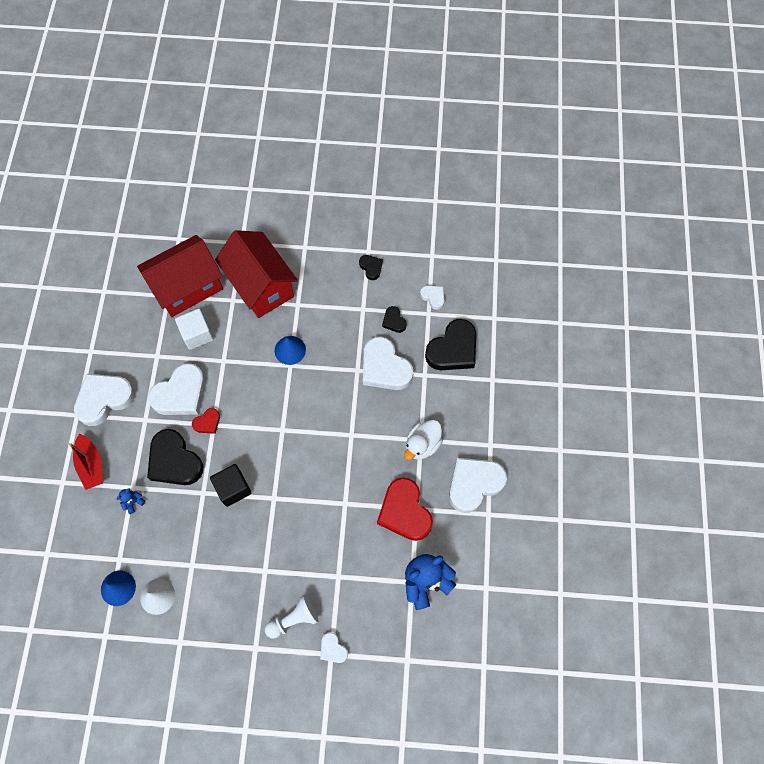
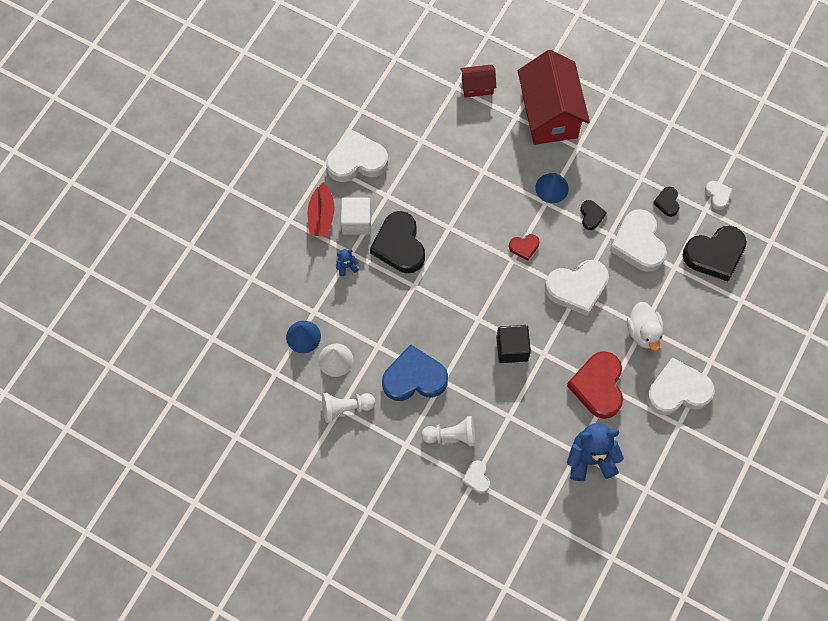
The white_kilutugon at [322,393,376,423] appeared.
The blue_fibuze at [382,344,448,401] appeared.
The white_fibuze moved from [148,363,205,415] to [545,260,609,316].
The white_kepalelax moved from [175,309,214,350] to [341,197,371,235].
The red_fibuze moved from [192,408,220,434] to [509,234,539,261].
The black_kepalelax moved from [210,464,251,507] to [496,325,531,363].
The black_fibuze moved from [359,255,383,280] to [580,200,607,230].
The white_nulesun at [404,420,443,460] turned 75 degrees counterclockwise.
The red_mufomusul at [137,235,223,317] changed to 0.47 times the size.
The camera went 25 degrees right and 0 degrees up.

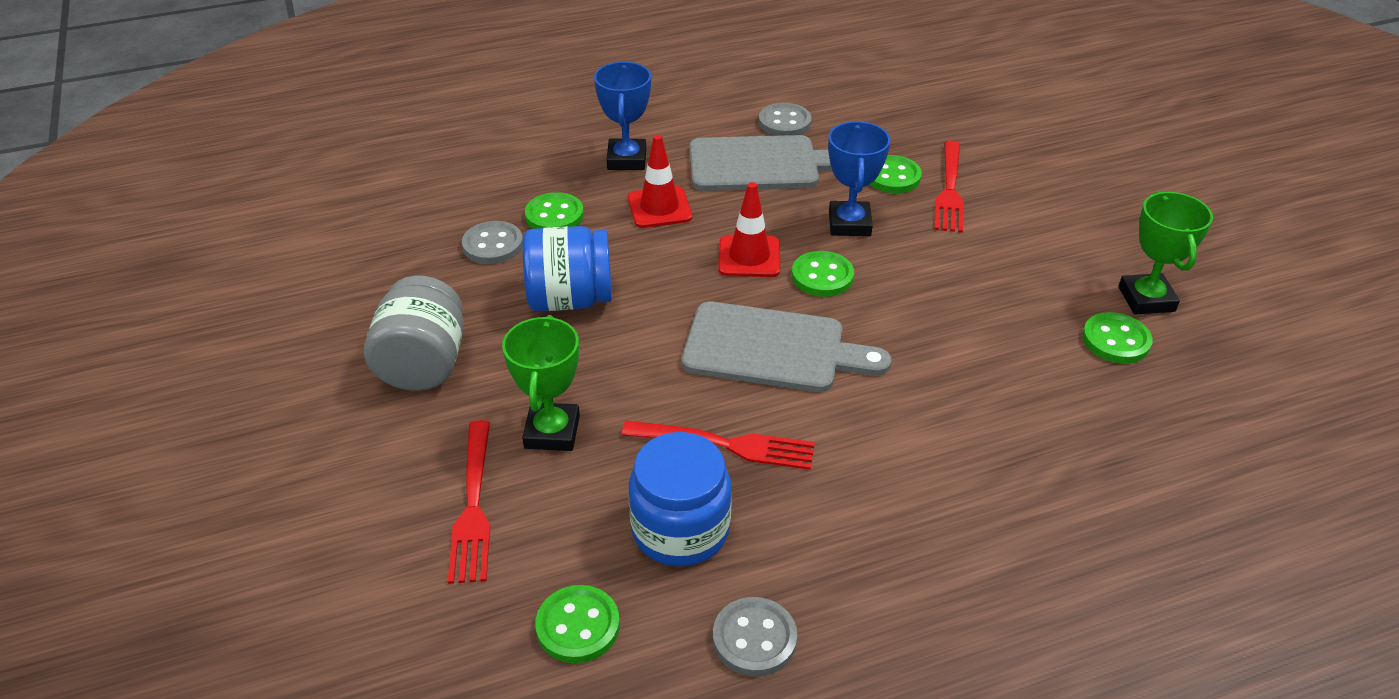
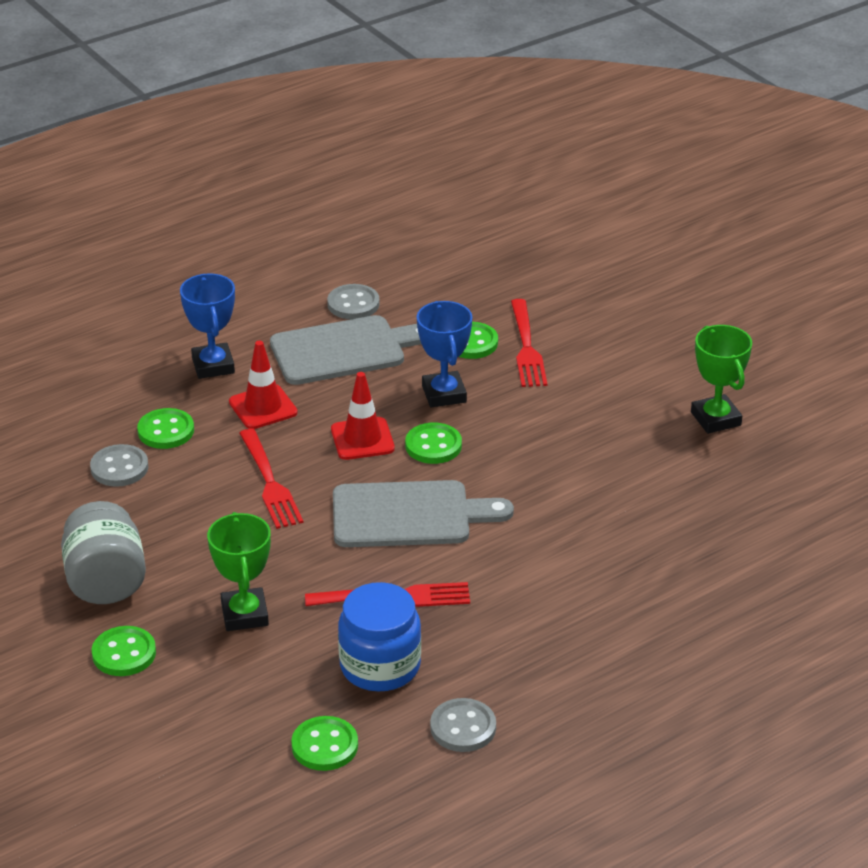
The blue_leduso at [522,226,612,311] disappeared.
The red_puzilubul moved from [448,420,490,584] to [239,429,303,529].
The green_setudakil moved from [1082,312,1153,364] to [92,626,156,676].
The camera went 15 degrees left and 5 degrees down.

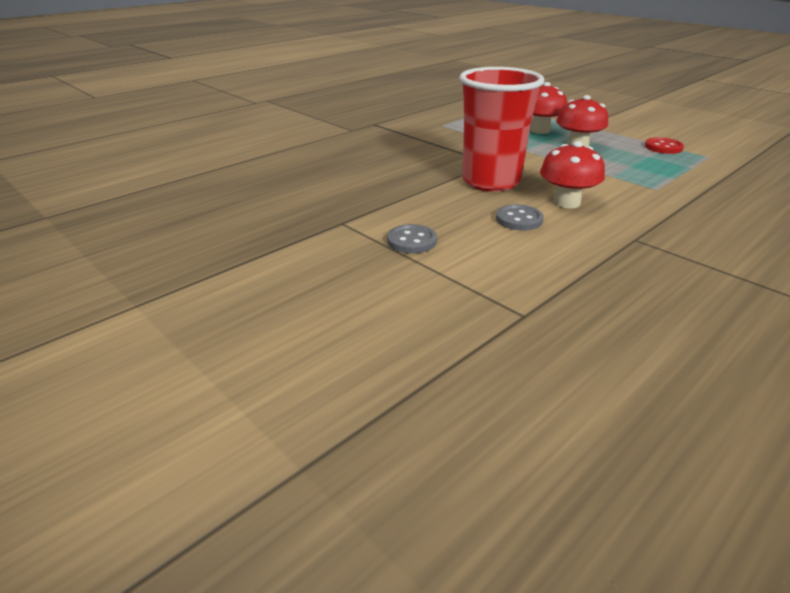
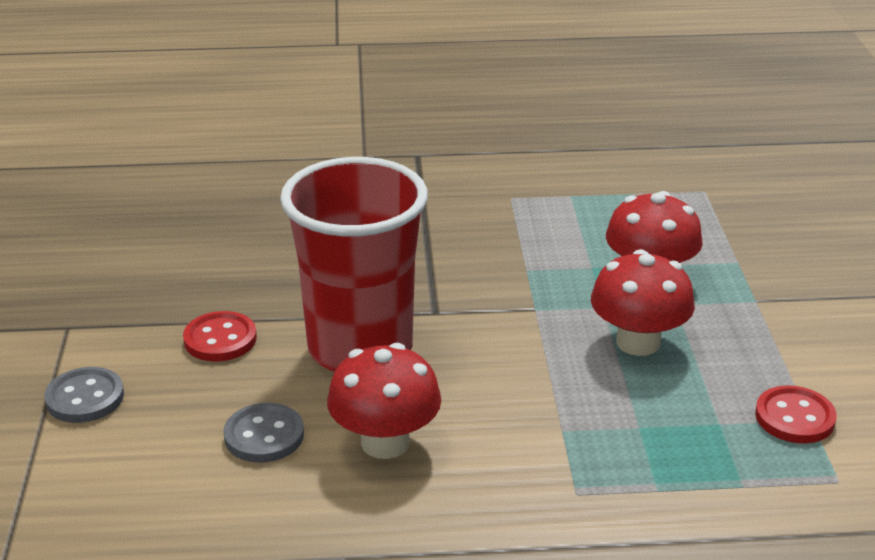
The red_setudakil at [183,311,257,361] appeared.
The camera went 40 degrees right and 0 degrees up.

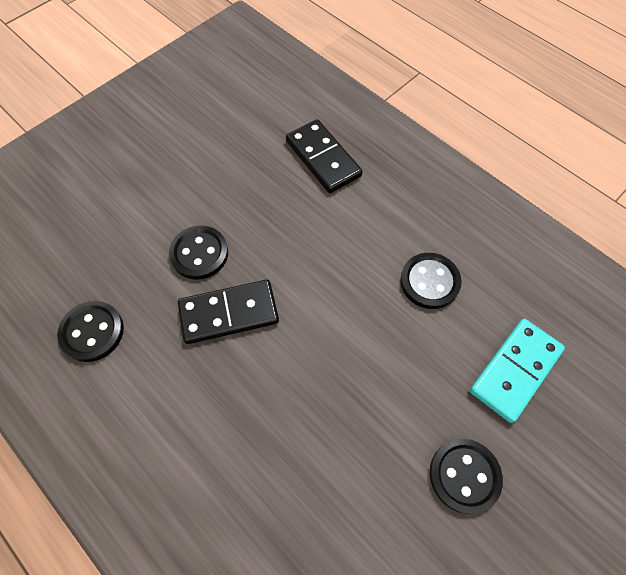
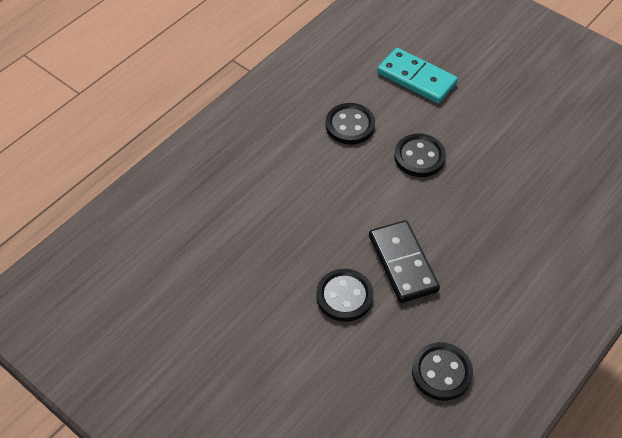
The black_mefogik at [286,119,363,193] disappeared.
The black_setudakil moved from [430,439,503,514] to [394,134,446,177].
The camera went 95 degrees left and 10 degrees down.

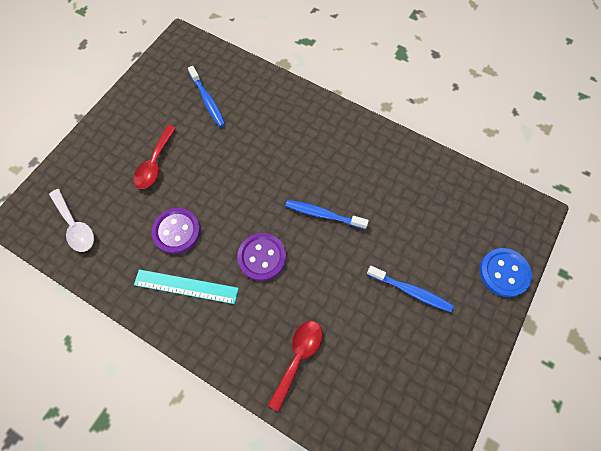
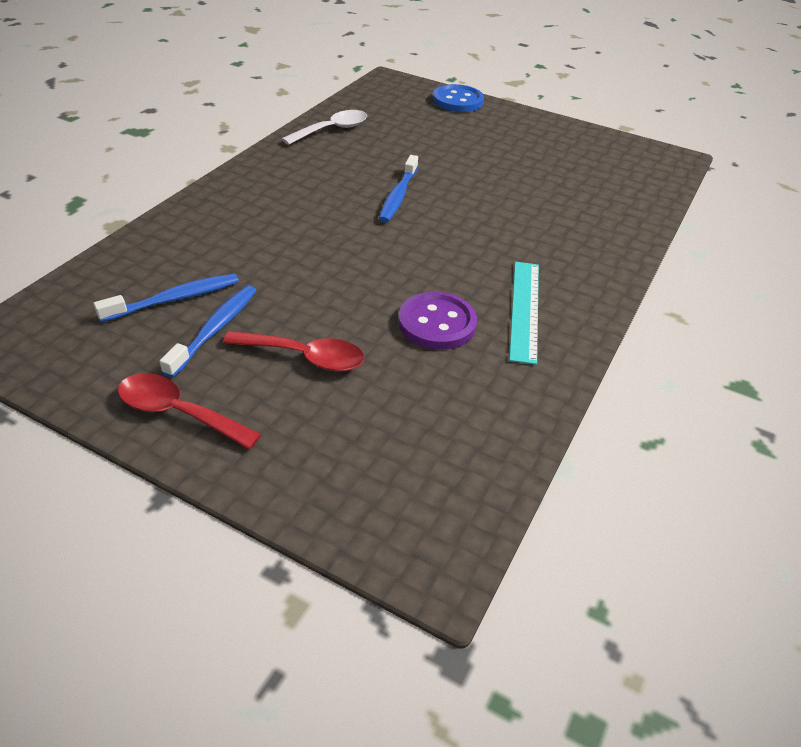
The purple_setudakil at [237,233,286,281] disappeared.
The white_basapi moved from [49,189,94,252] to [282,110,367,145].
The red_basapi moved from [268,321,322,412] to [118,373,262,450].
The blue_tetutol moved from [367,266,454,312] to [160,286,257,378].
The camera went 95 degrees left and 25 degrees down.

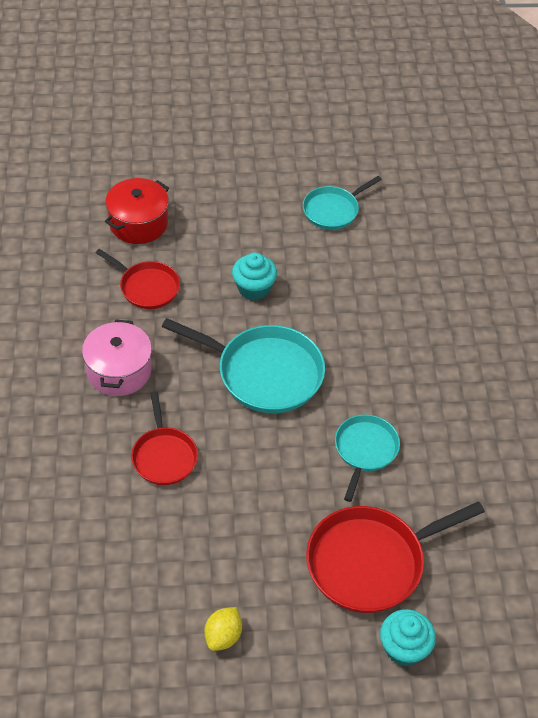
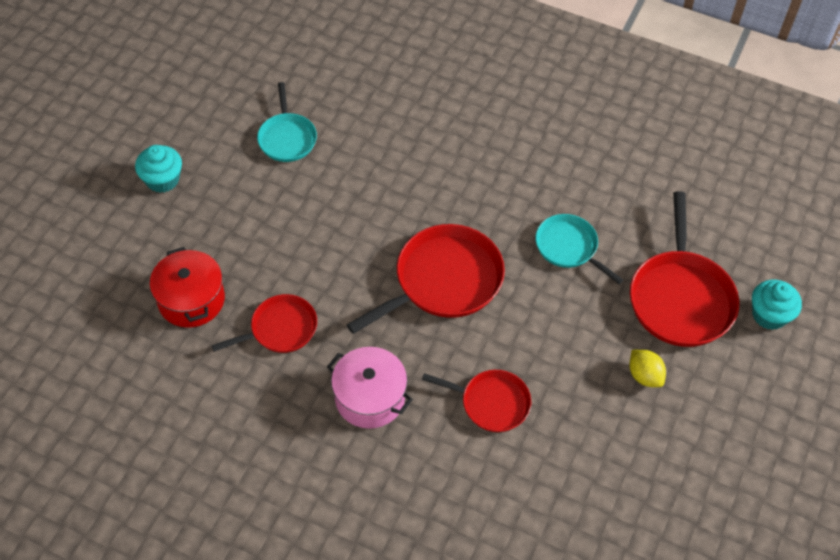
The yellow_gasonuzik moved from [204,607,242,651] to [629,350,666,387].
The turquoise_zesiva moved from [232,253,277,300] to [135,145,182,193].
The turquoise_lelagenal at [162,318,325,413] became the red_lelagenal at [347,224,505,334].
The camera went 60 degrees left and 5 degrees up.

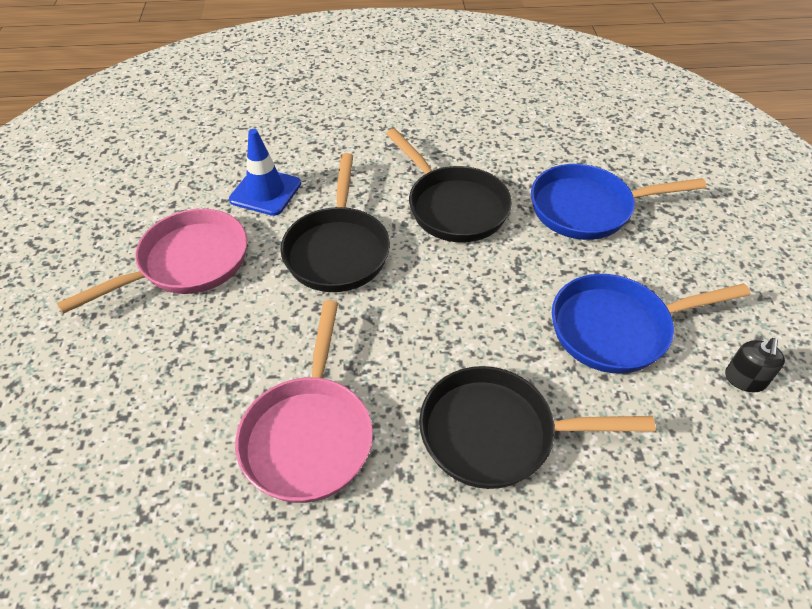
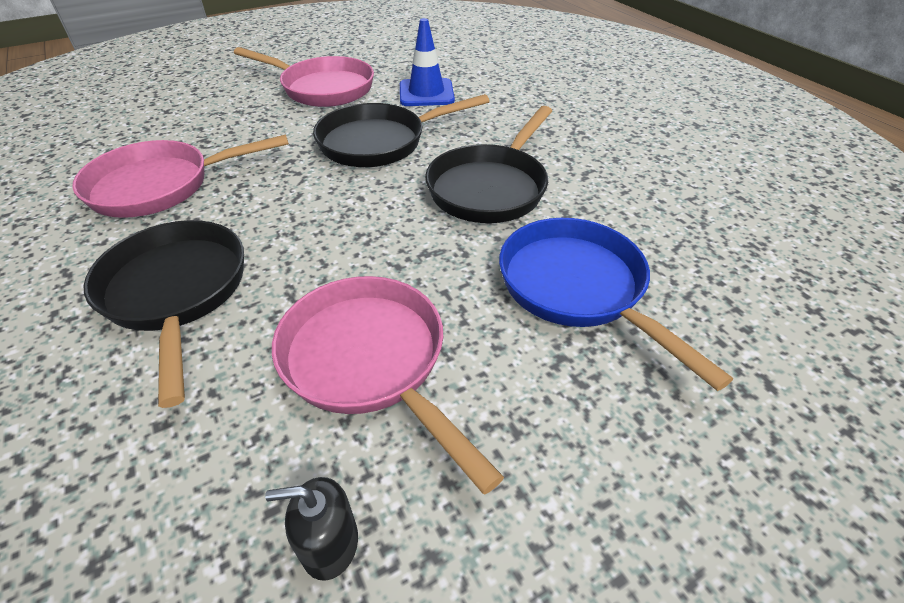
The blue_lelagenal at [552,274,750,374] became the pink_lelagenal at [272,276,504,494].
The camera went 65 degrees right and 5 degrees down.

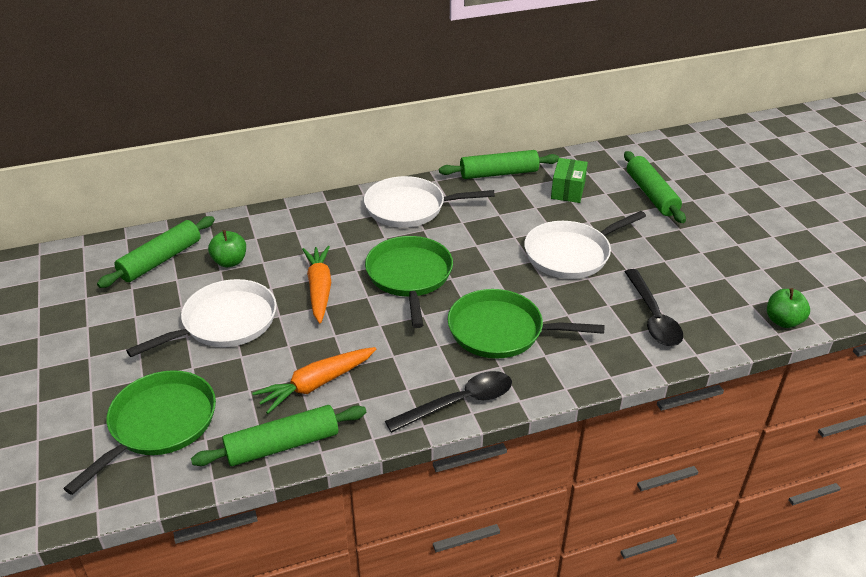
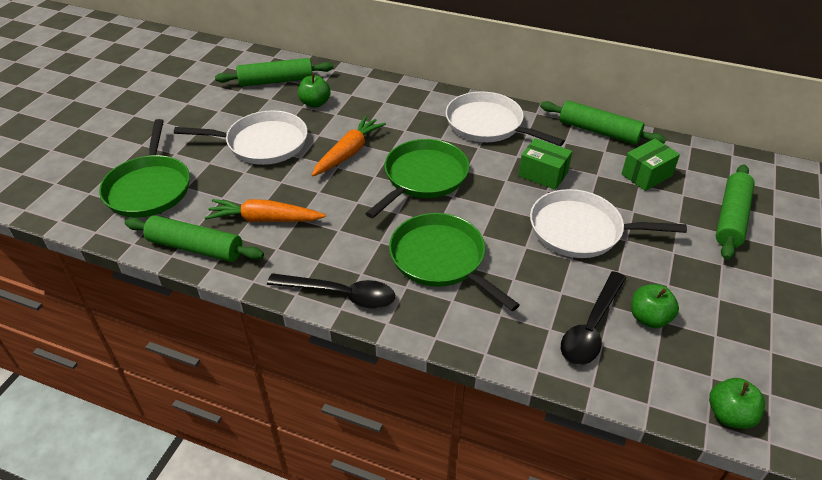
The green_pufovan at [519,138,572,190] appeared.
The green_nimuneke at [631,284,679,328] appeared.
The green_lelagenal at [63,370,216,495] turned 105 degrees clockwise.
The camera went 40 degrees right and 5 degrees up.

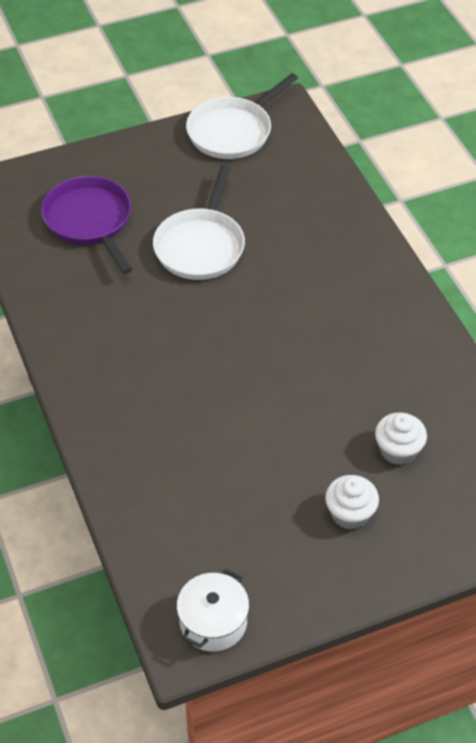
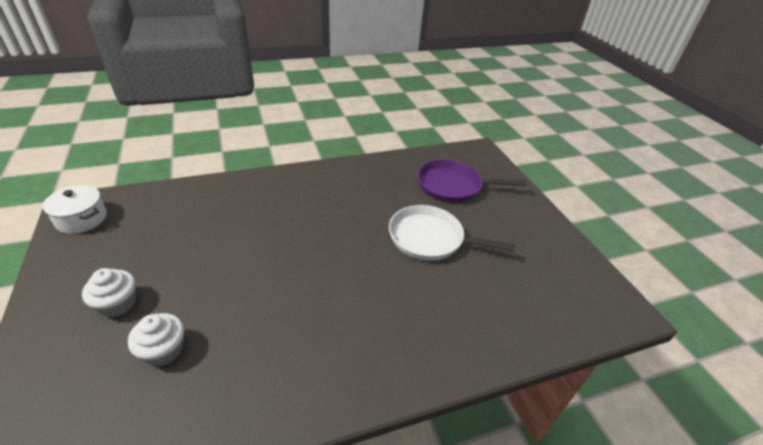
The white_lelagenal at [186,73,298,159] disappeared.
The purple_lelagenal at [41,176,133,274] turned 150 degrees counterclockwise.
The camera went 90 degrees right and 10 degrees down.

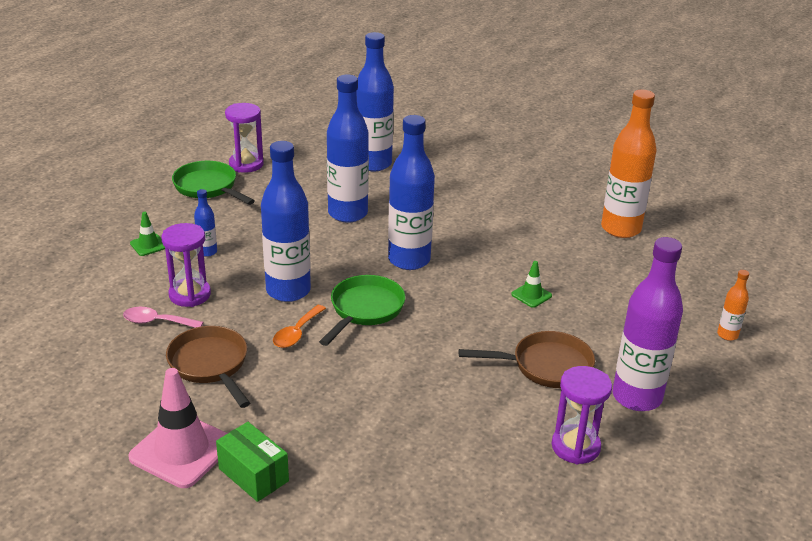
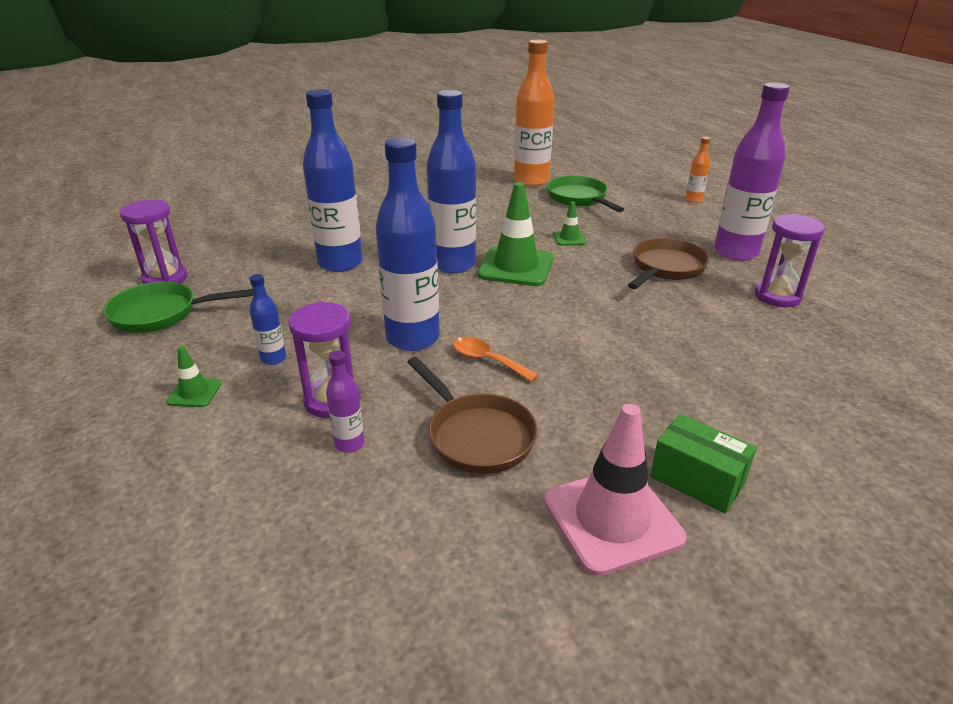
The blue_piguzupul at [357,32,394,172] disappeared.
The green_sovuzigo at [478,182,553,286] appeared.
The green_lelagenal moved from [319,275,405,346] to [547,176,624,212].
The pink_basapi at [123,307,203,328] was replaced by the purple_piguzupul at [326,351,365,453].
The brown_lelagenal at [166,326,250,408] turned 135 degrees counterclockwise.
The green_pufovan at [216,422,289,502] turned 45 degrees clockwise.
The orange_basapi at [273,305,326,348] turned 150 degrees clockwise.
The camera went 50 degrees left and 0 degrees up.

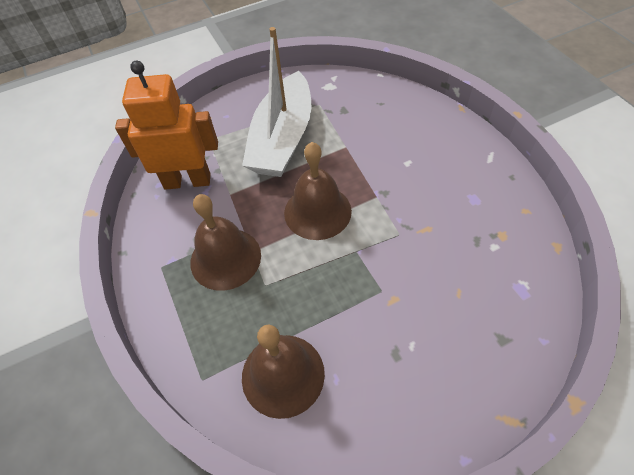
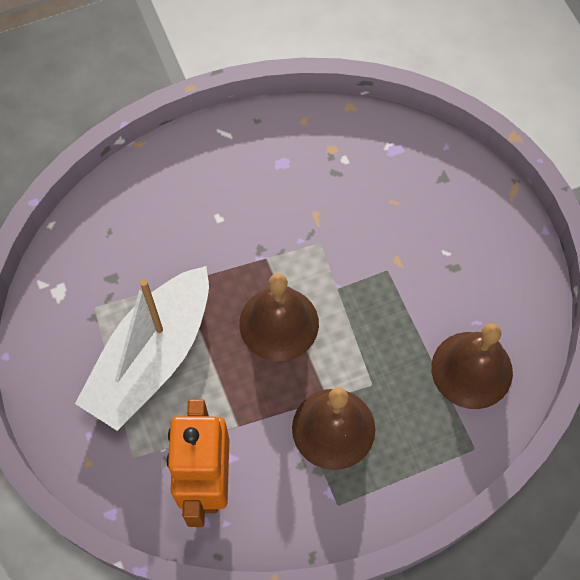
The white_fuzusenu at [242,27,311,177] turned 105 degrees clockwise.
The camera went 90 degrees left and 10 degrees up.

